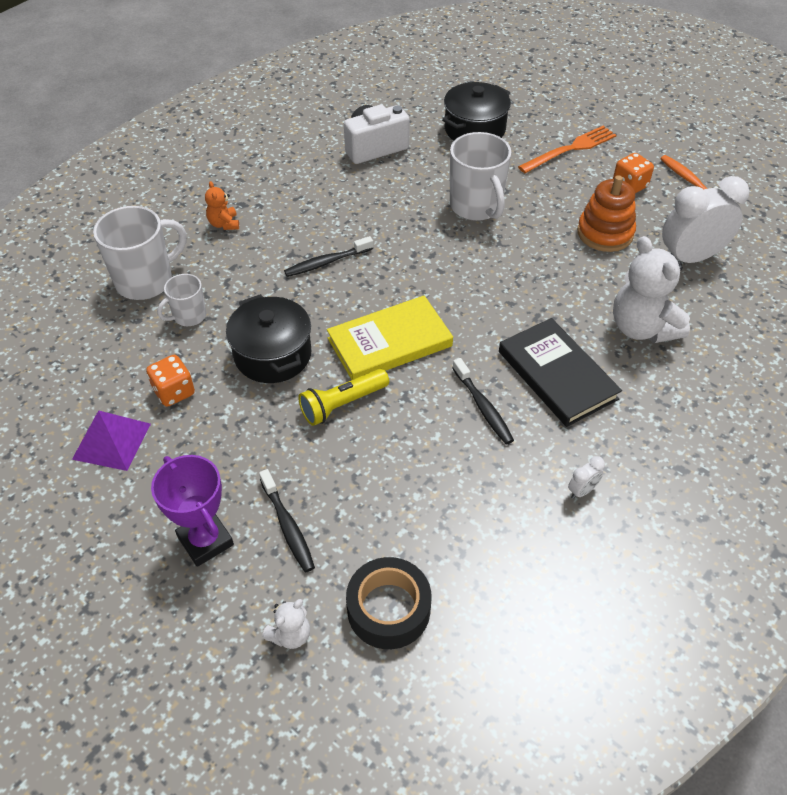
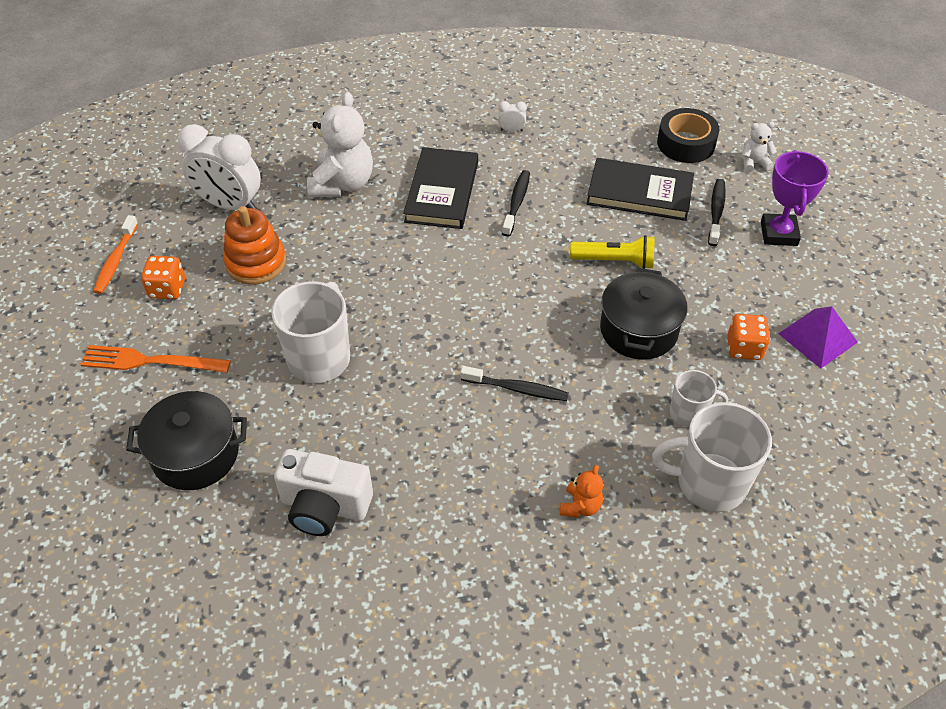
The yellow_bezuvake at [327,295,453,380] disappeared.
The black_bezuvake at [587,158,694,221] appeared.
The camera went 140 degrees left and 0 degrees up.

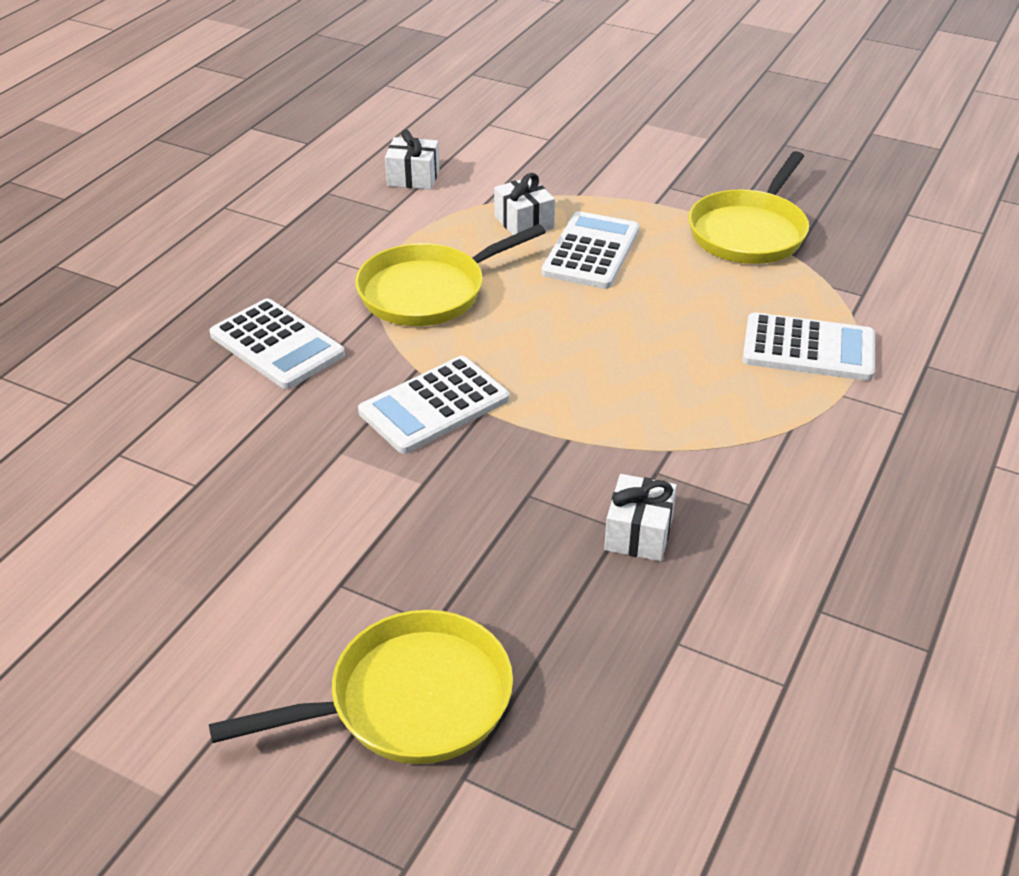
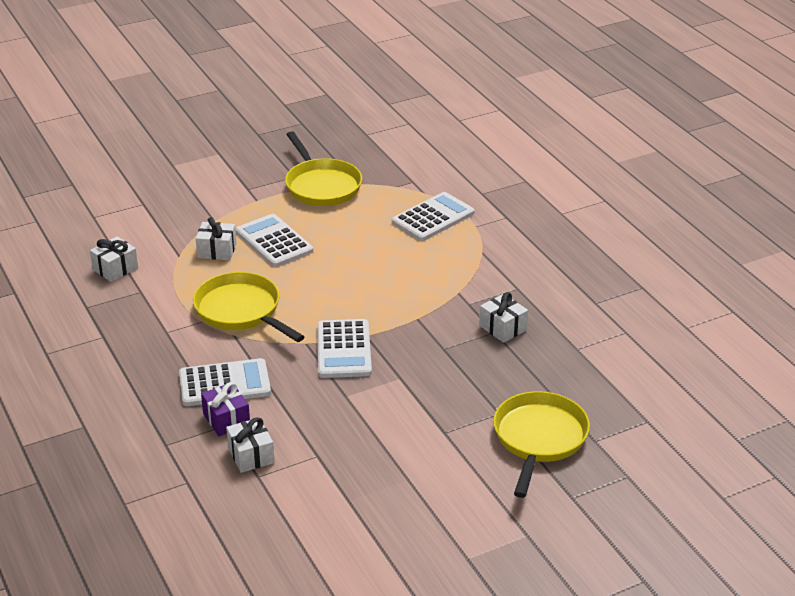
The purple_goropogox at [201,382,250,436] appeared.
The white_goropogox at [226,417,275,473] appeared.
The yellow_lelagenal at [355,224,546,326] turned 135 degrees clockwise.
The camera went 55 degrees left and 5 degrees down.

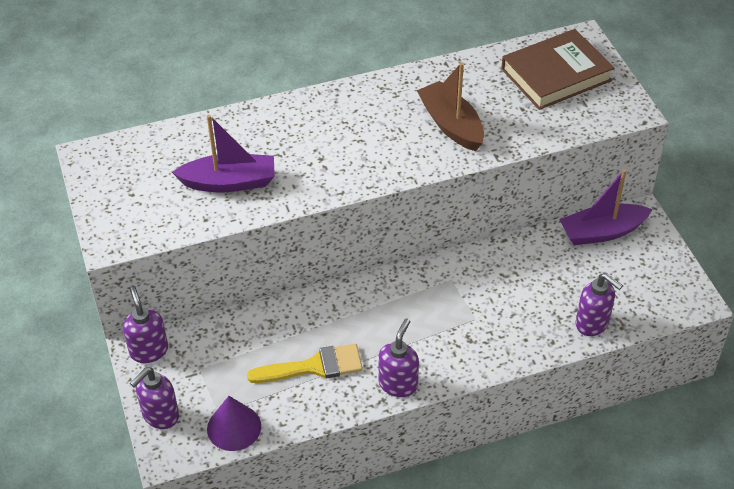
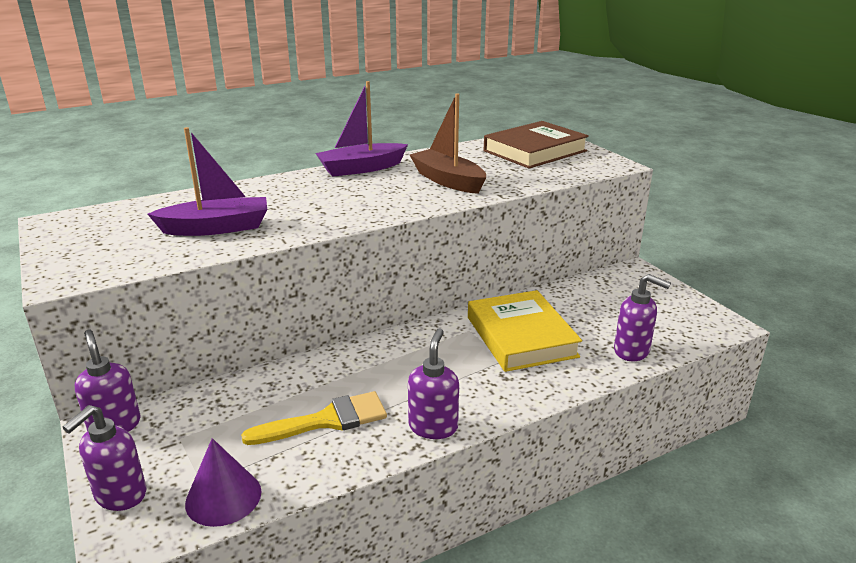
The yellow_bezuvake at [468,290,582,372] appeared.
The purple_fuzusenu moved from [559,169,653,245] to [315,81,408,177].
The camera went 10 degrees left and 20 degrees down.

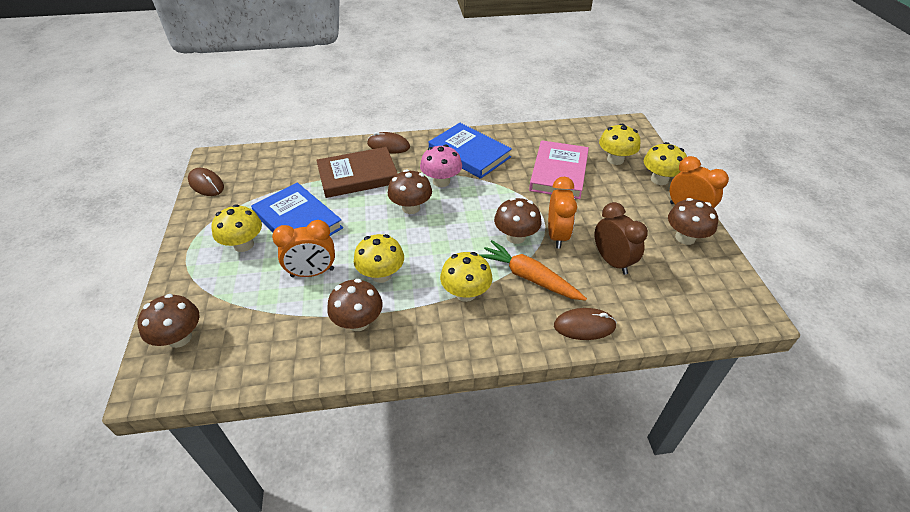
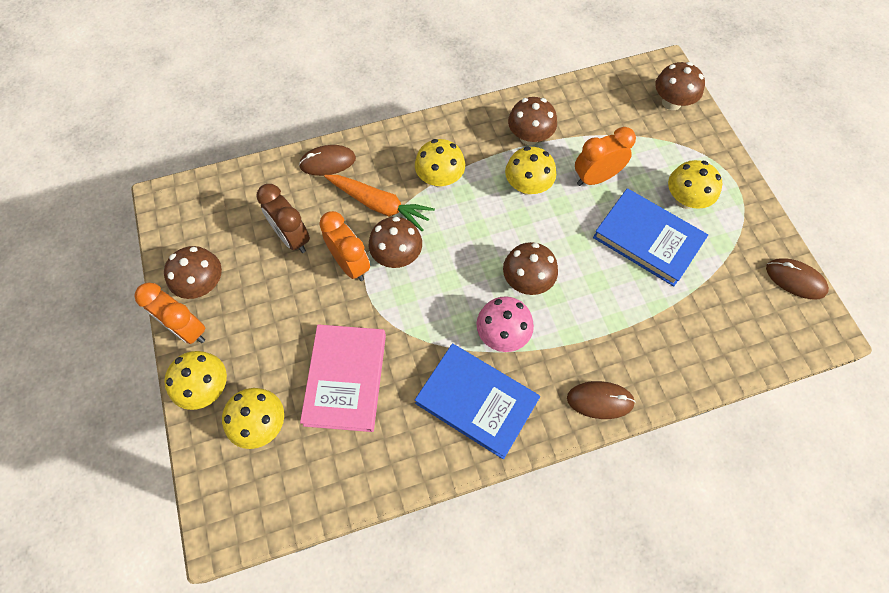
The brown_bezuvake at [316,147,398,198] disappeared.
The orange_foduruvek at [548,177,577,249] turned 150 degrees clockwise.
The camera went 170 degrees right and 20 degrees up.

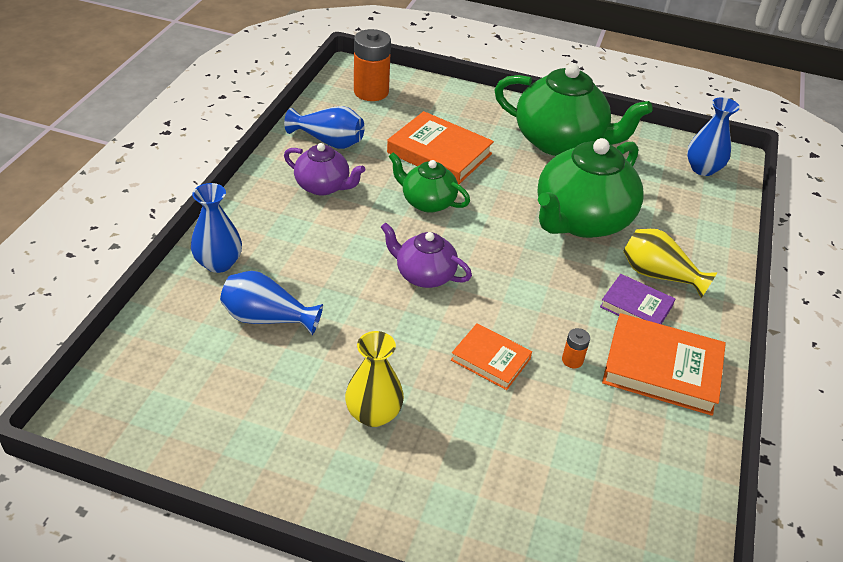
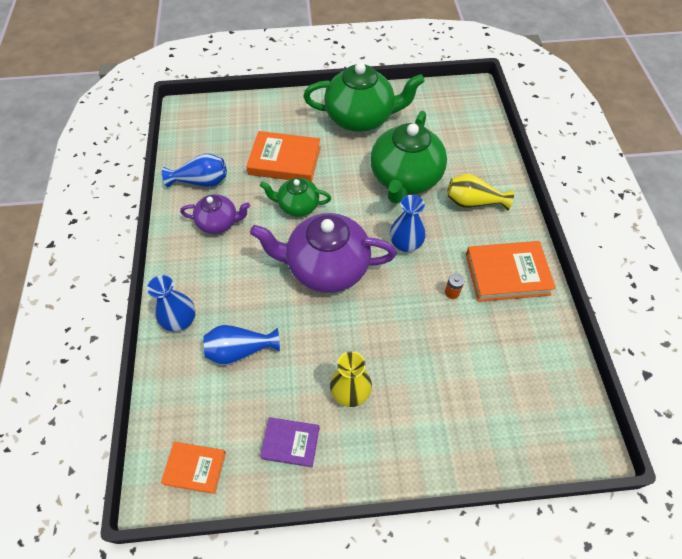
The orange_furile at [354,29,391,101] disappeared.
The orange_bezuvake moved from [451,323,532,390] to [161,442,226,494].
The purple_bezuvake moved from [600,274,675,324] to [260,417,320,467].
The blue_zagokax moved from [687,97,740,176] to [390,195,426,252].
The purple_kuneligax at [381,222,472,288] changed to 1.84 times the size.
The camera went 20 degrees left and 15 degrees up.

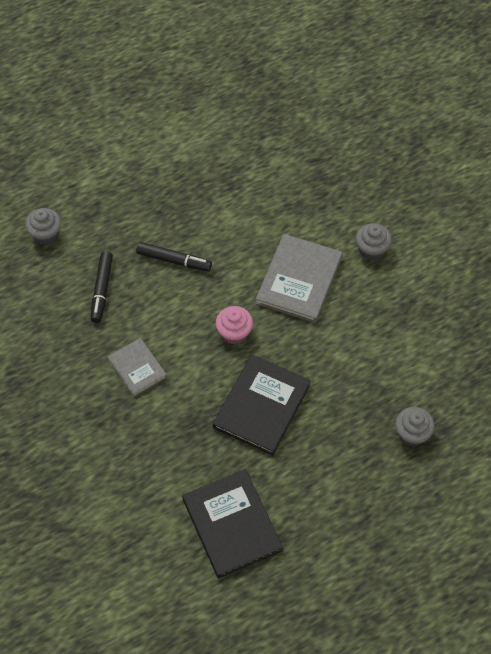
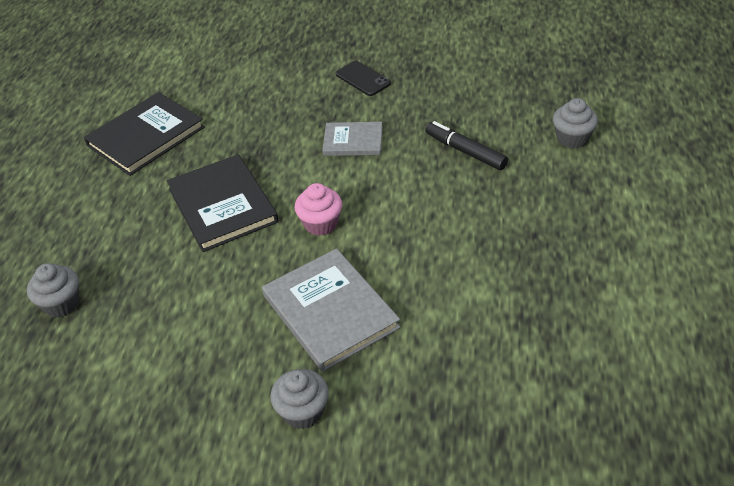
The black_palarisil at [136,242,212,271] disappeared.
The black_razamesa at [336,61,391,96] appeared.
The black_bezuvake at [182,469,283,579] turned 60 degrees counterclockwise.
The camera went 130 degrees right and 15 degrees down.

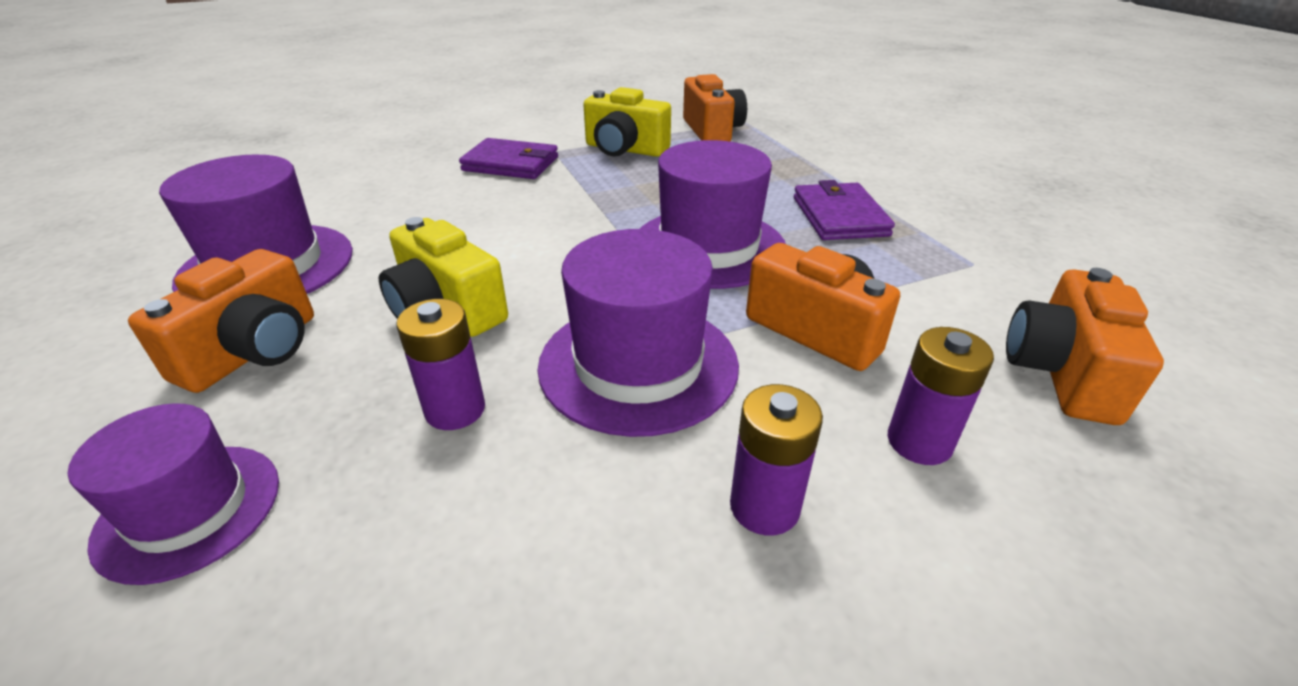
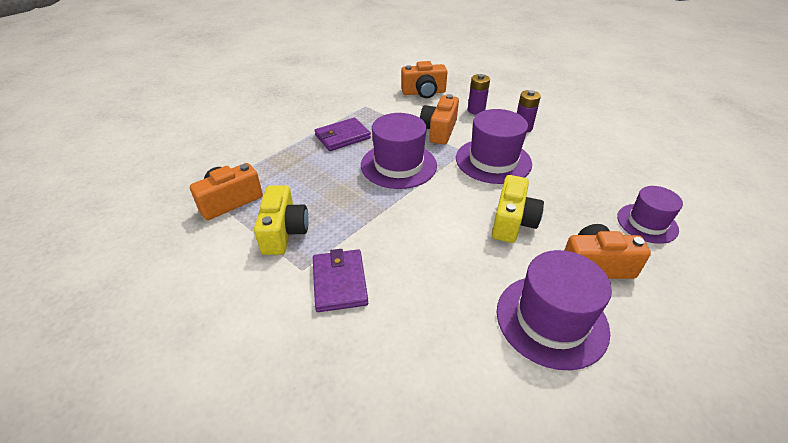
The purple_furile at [397,299,485,430] disappeared.
The camera went 115 degrees left and 5 degrees up.

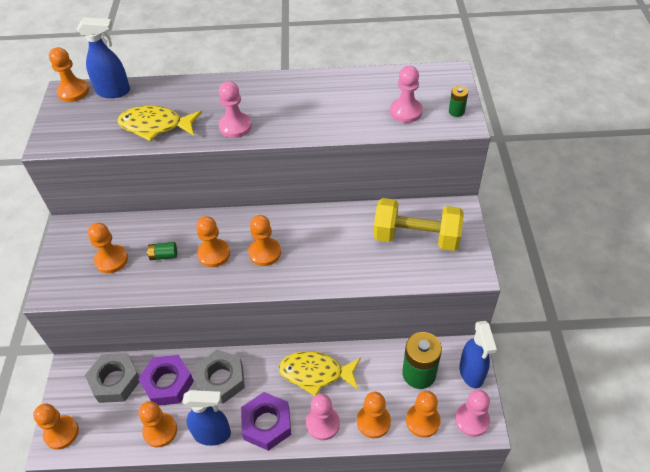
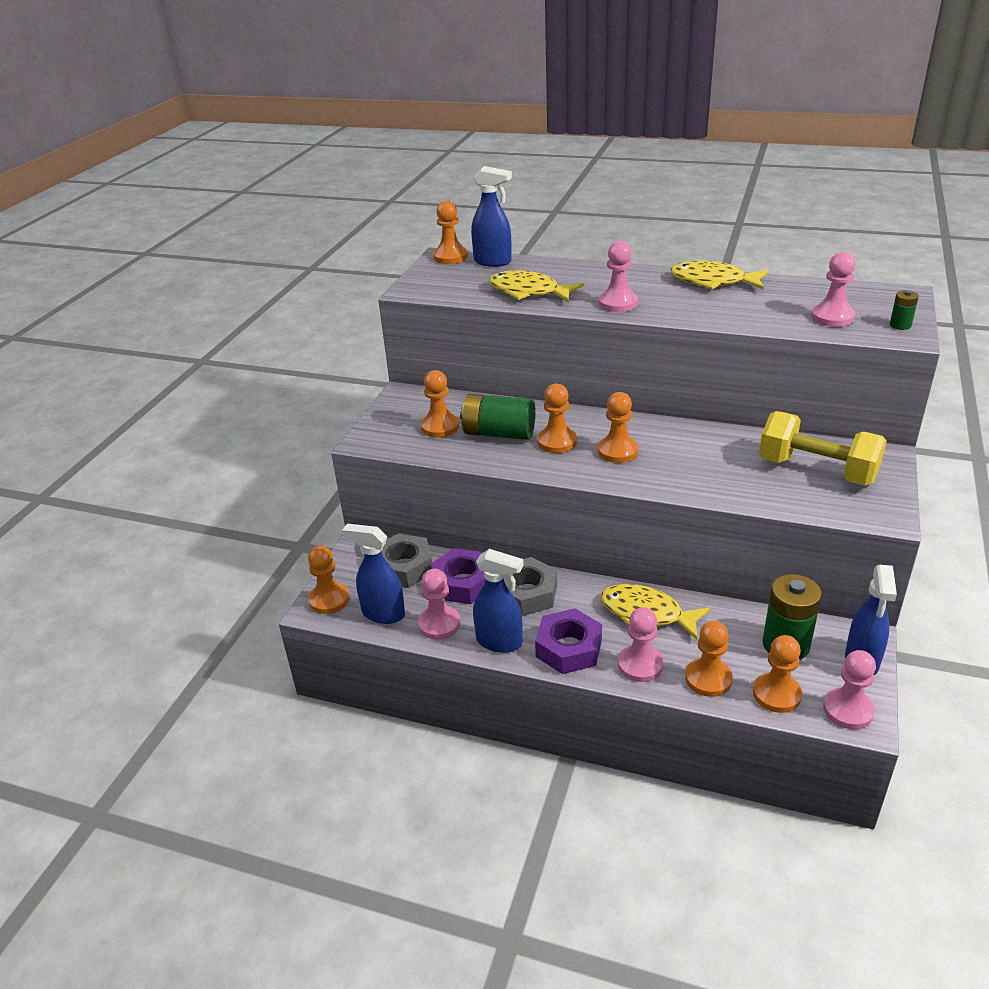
The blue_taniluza at [342,524,405,624] appeared.
The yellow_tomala at [670,260,768,289] appeared.
The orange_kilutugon at [138,401,177,448] became the pink_kilutugon at [418,569,460,639].
The green_furile at [147,242,177,260] changed to 2.12 times the size.
The camera went 20 degrees right and 15 degrees down.

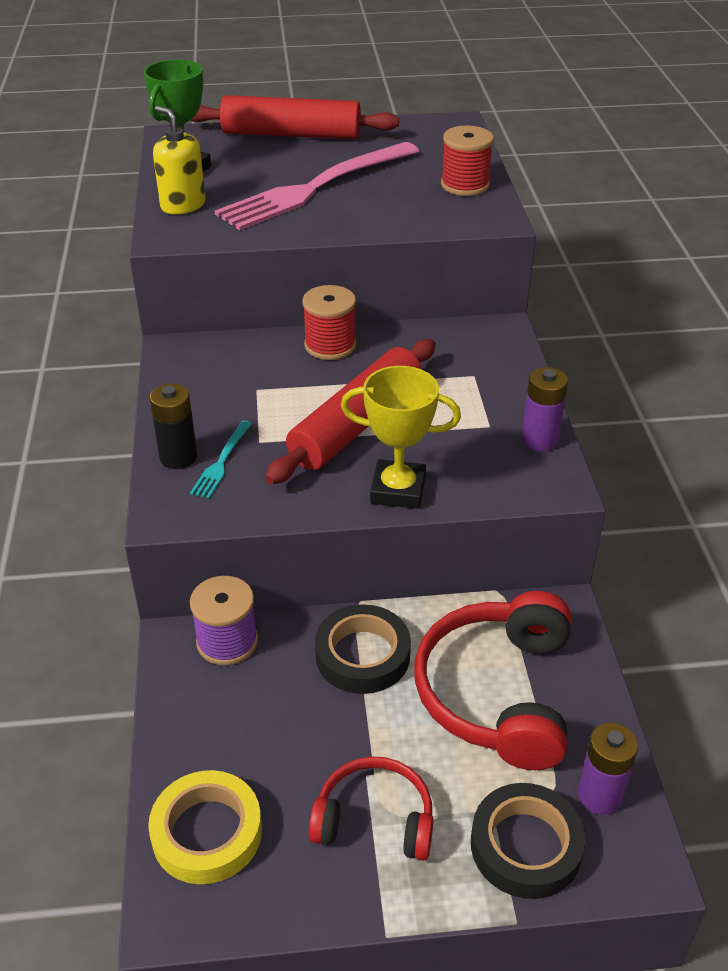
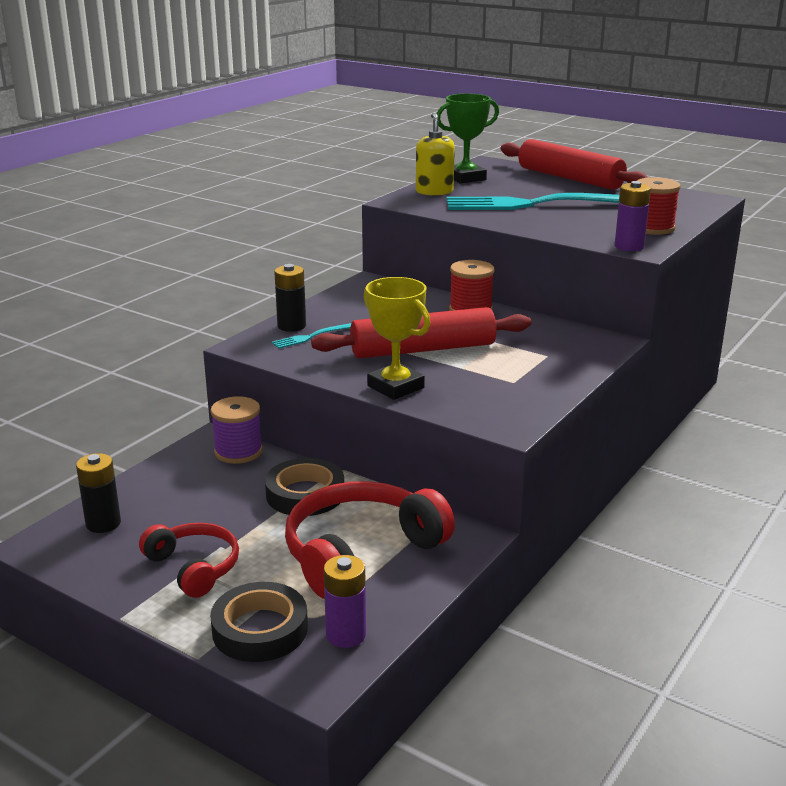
The purple_furile moved from [522,367,568,452] to [615,181,651,251].
The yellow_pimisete at [148,770,262,884] was replaced by the black_furile at [76,453,121,533].
The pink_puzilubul at [215,142,419,230] became the turquoise_puzilubul at [447,193,620,210].
The camera went 40 degrees right and 15 degrees down.

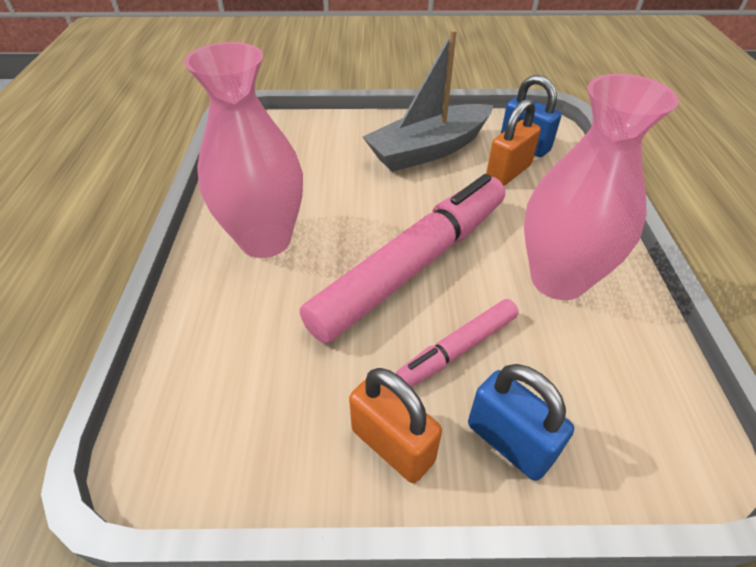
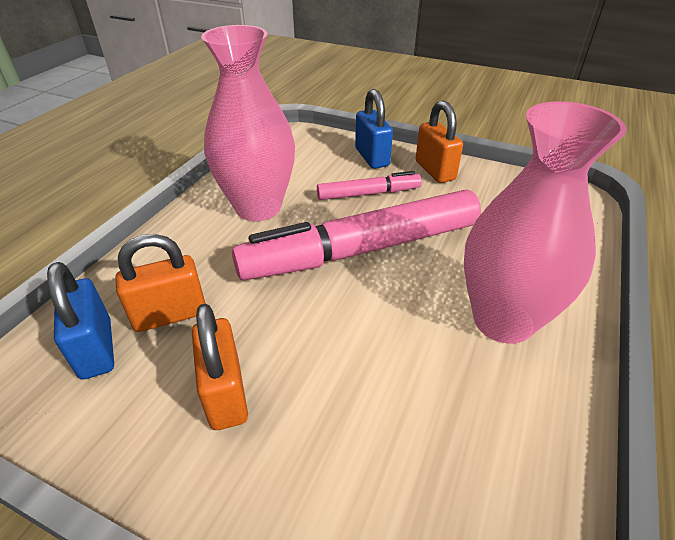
The grey_fuzusenu at [363,29,493,172] was replaced by the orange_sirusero at [192,304,248,430].
The camera went 155 degrees left and 5 degrees down.

